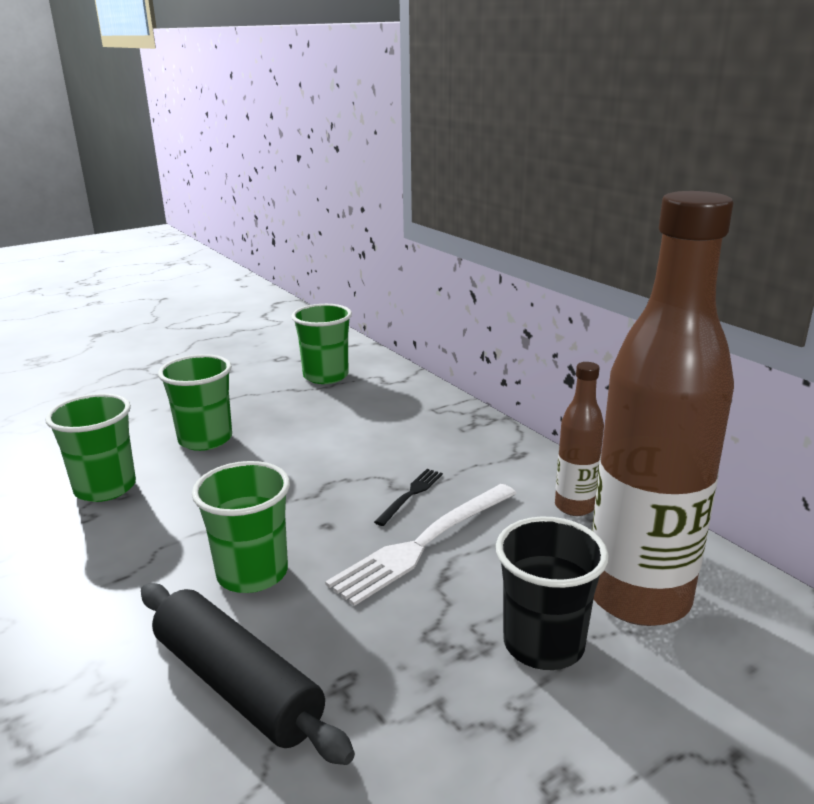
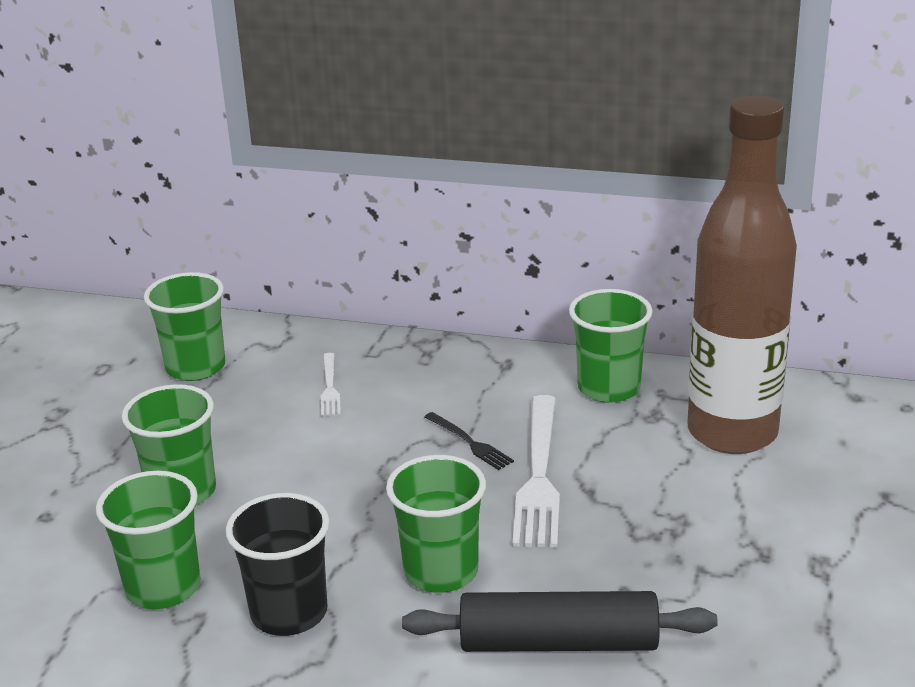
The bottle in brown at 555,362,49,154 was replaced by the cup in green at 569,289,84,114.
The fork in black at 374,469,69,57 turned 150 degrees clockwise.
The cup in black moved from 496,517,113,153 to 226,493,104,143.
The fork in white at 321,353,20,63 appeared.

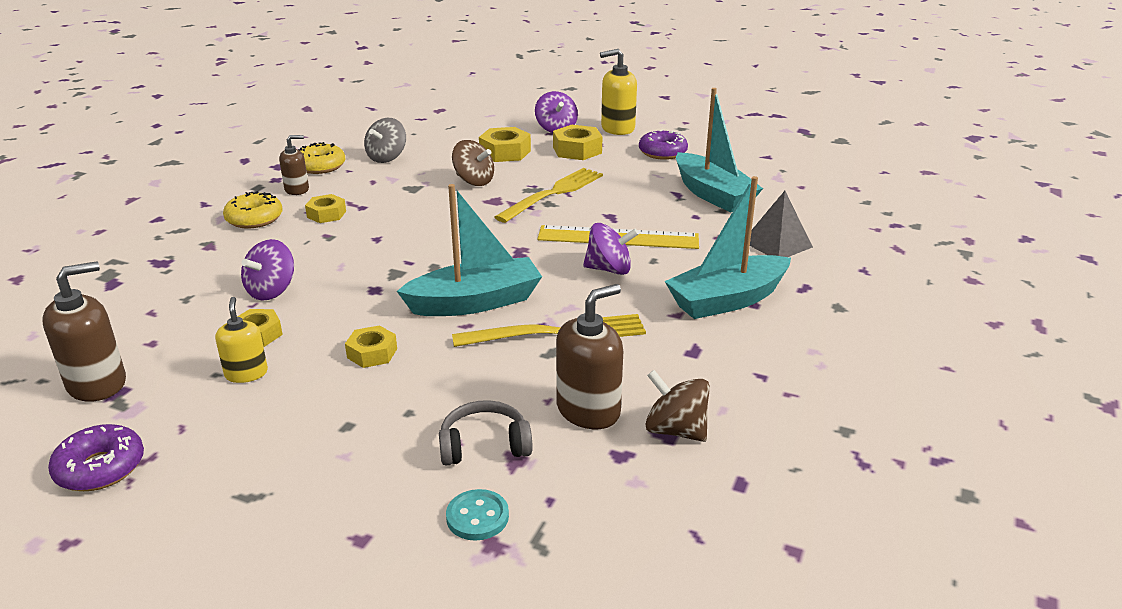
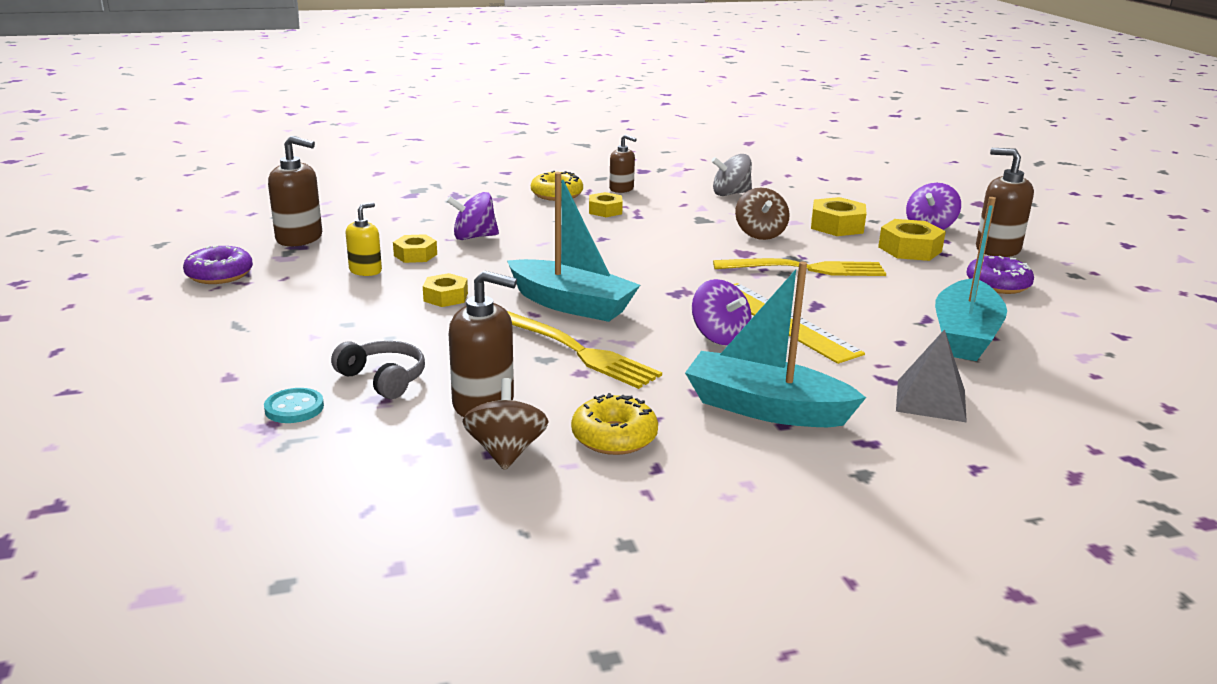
The soap dispenser in yellow at 600,49,37,86 became the soap dispenser in brown at 976,148,58,109.
The donut in yellow moved from 298,142,48,32 to 571,393,87,62.

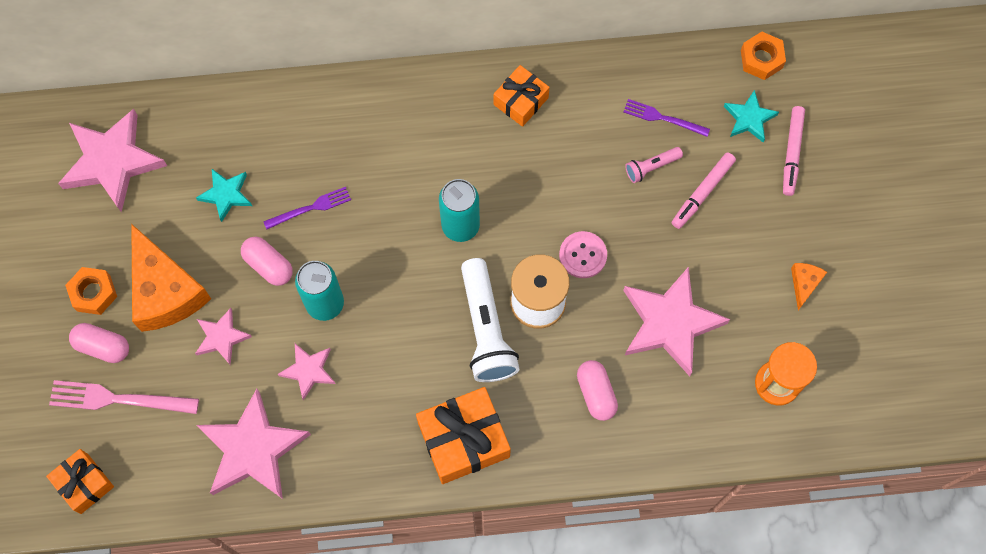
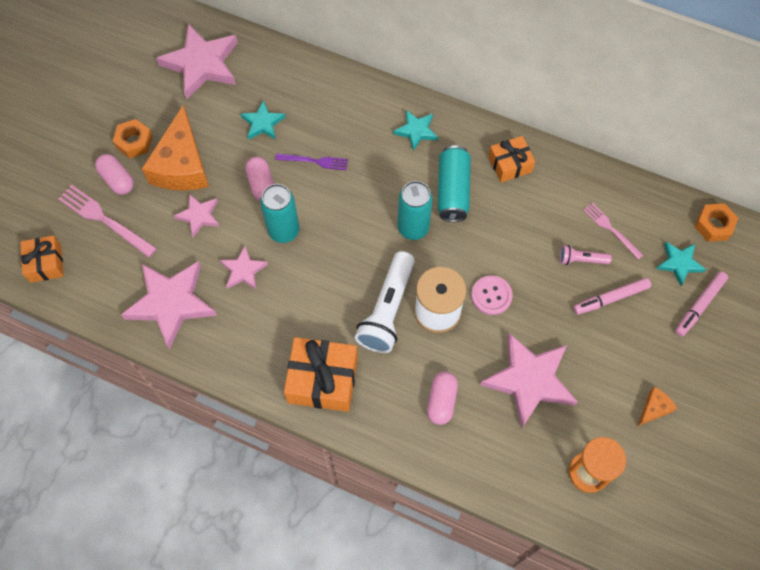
The fork in purple at 623,99,87,38 became the fork in pink at 583,203,60,57.
The star in turquoise at 394,110,44,41 appeared.
The can in turquoise at 437,145,34,77 appeared.

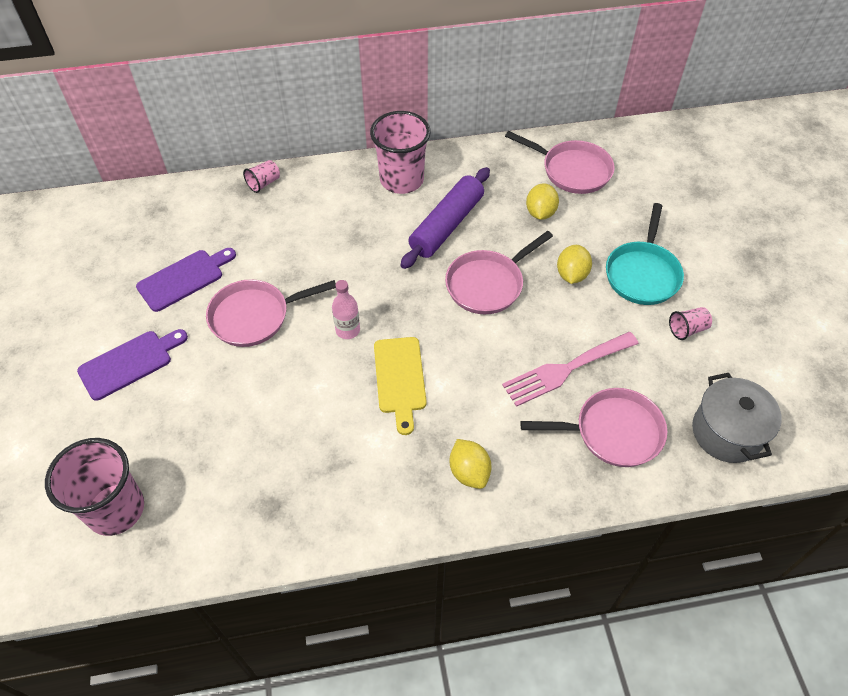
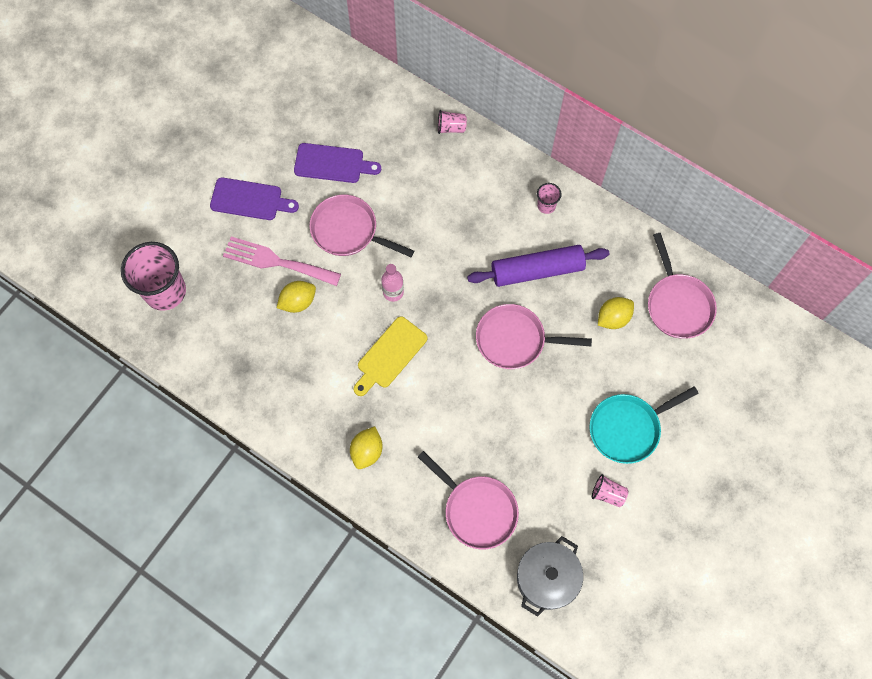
The cup in pink at 370,111,61,83 changed to 0.45 times the size.
The lemon in yellow moved from 557,245,35,39 to 277,281,39,32.
The fork in pink moved from 502,332,137,75 to 223,237,118,49.

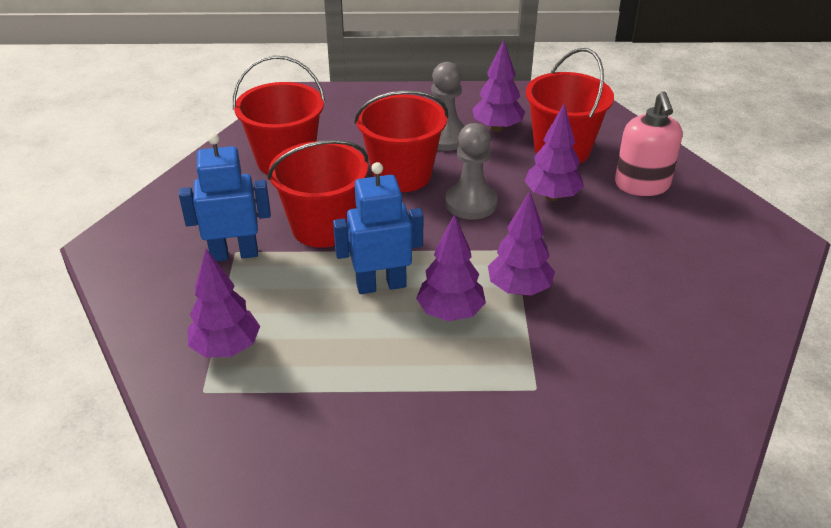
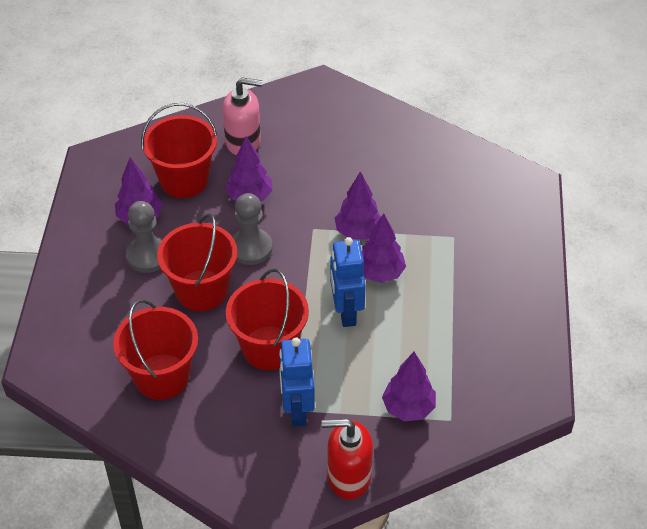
The soap dispenser in red at 321,419,52,81 appeared.

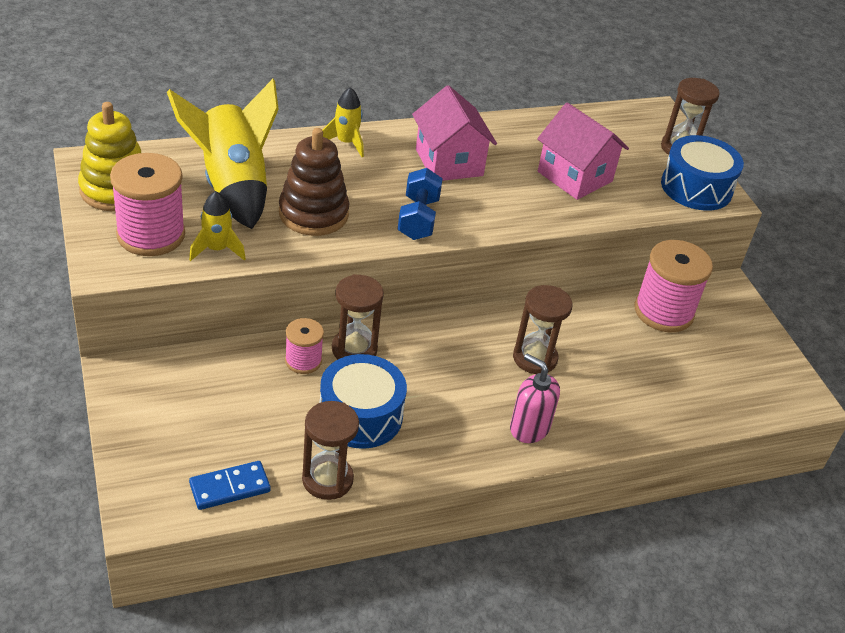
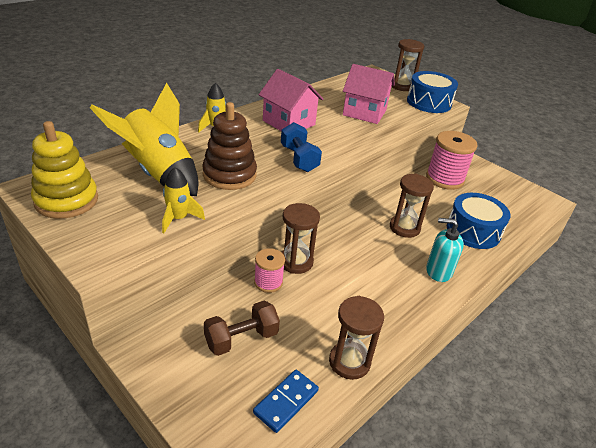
The spool in pink at 110,153,75,103 disappeared.
The drum in blue moved from 320,354,87,95 to 447,193,64,56.
The soap dispenser in pink at 510,354,50,89 became the soap dispenser in turquoise at 426,218,38,64.
The dumbbell in brown at 204,301,76,55 appeared.

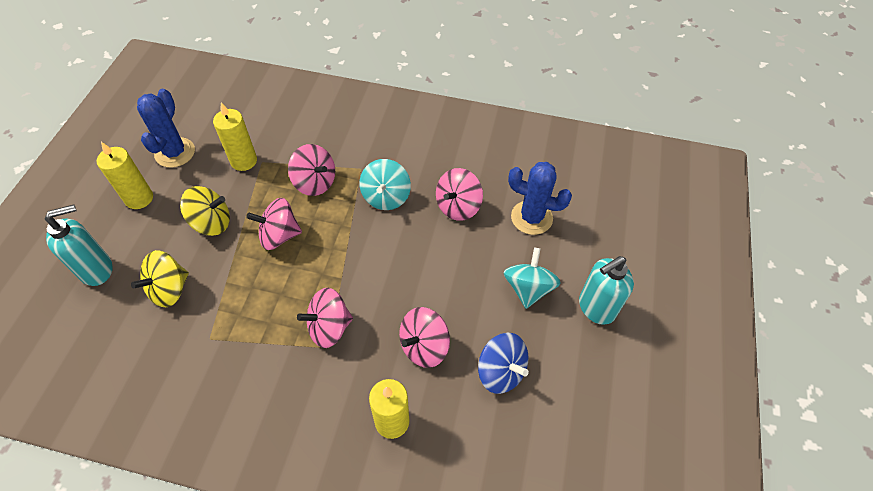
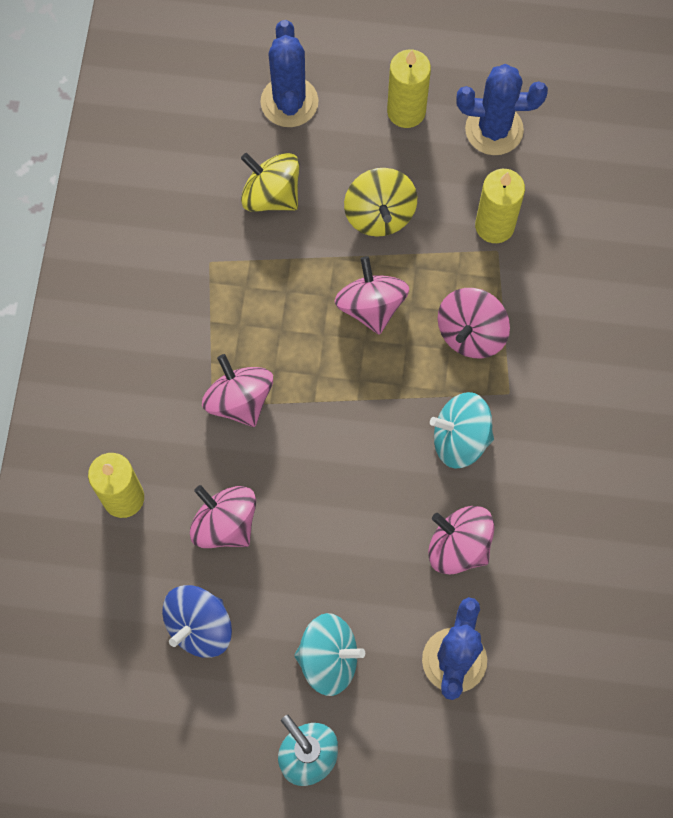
The soap dispenser in turquoise at 45,204,68,82 was replaced by the cactus in blue at 260,20,59,107.

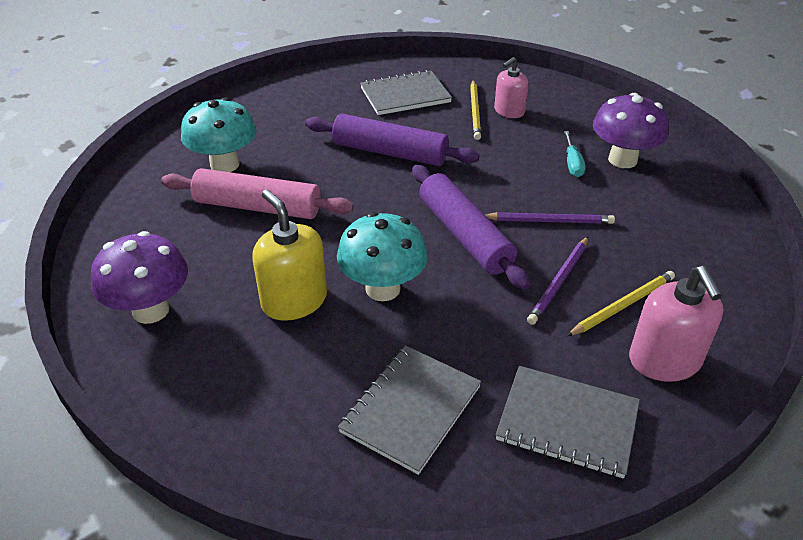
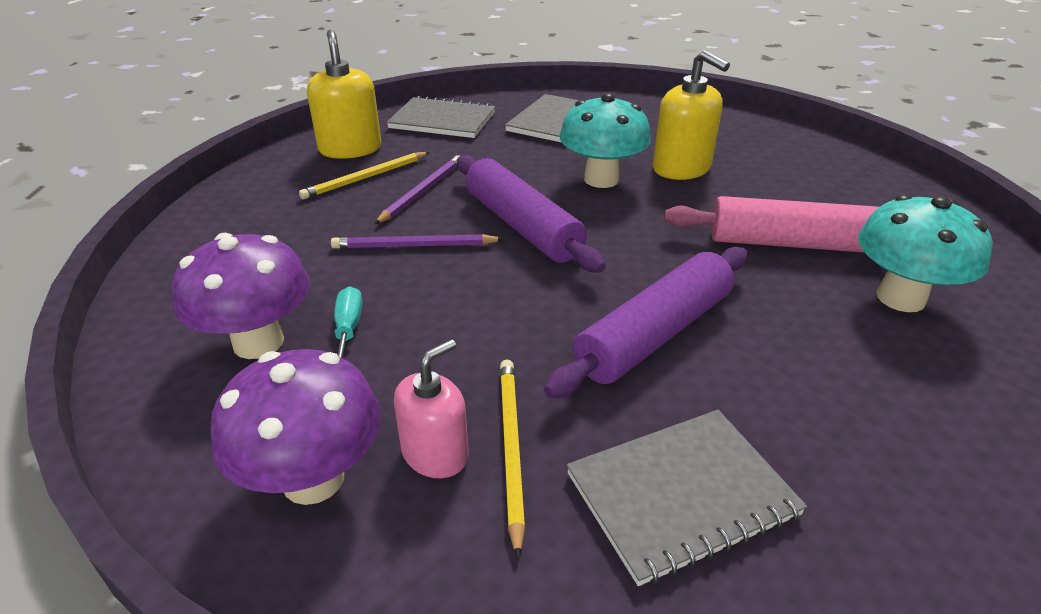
The rolling pin in purple at 305,114,175,52 turned 60 degrees counterclockwise.
The mushroom in purple moved from 91,231,97,93 to 211,349,170,156.
The soap dispenser in pink at 629,266,94,116 became the soap dispenser in yellow at 307,30,74,129.

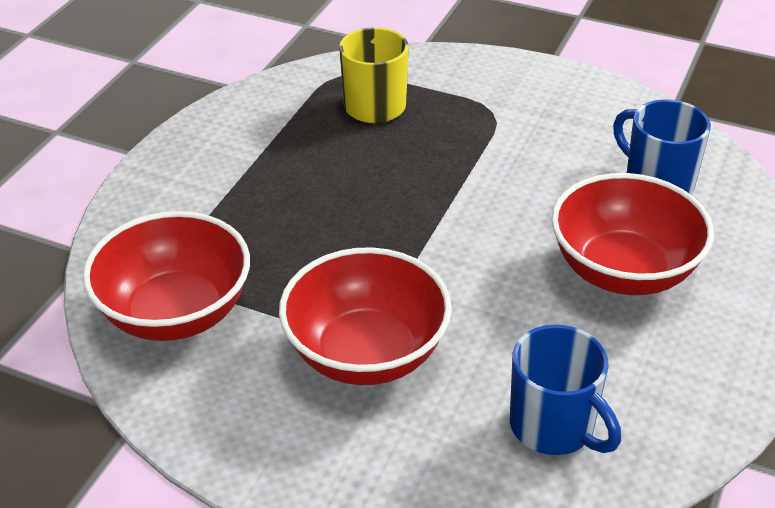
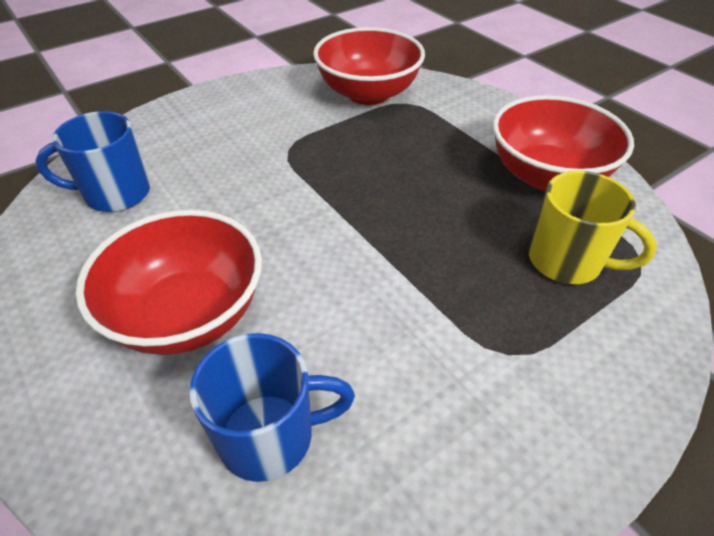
The bowl in red moved from 279,247,173,138 to 493,95,141,97.

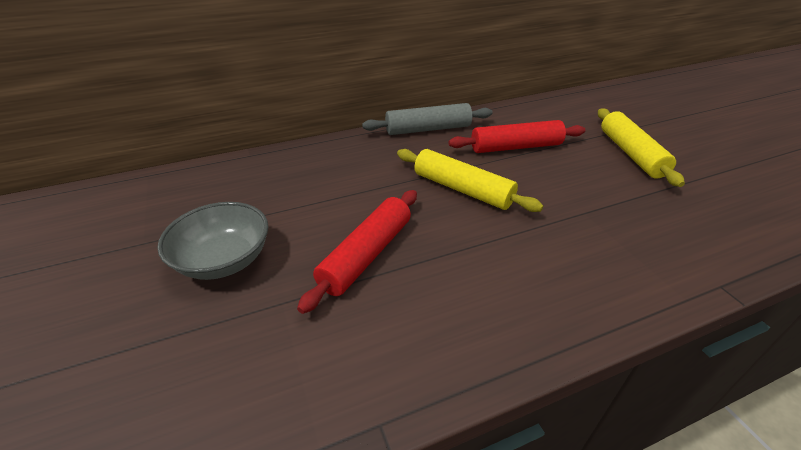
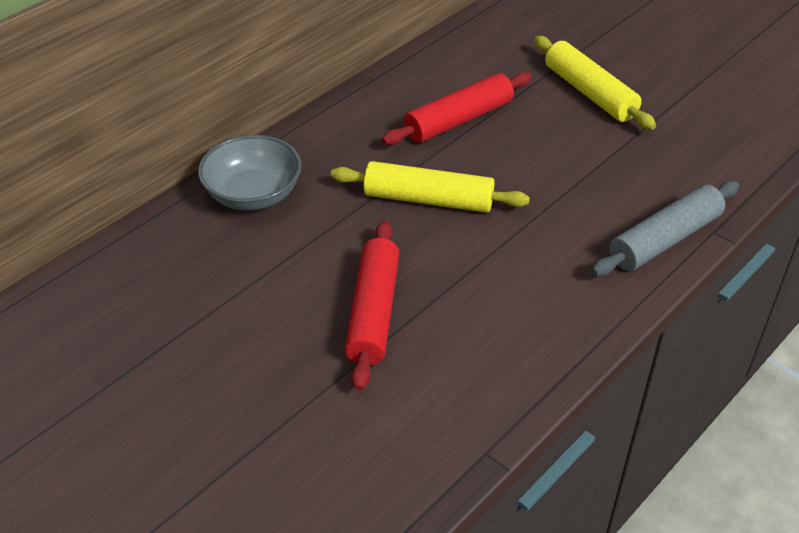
The rolling pin in grey moved from 362,103,131,32 to 591,181,148,95.
The bowl in grey moved from 157,202,111,78 to 198,135,104,76.

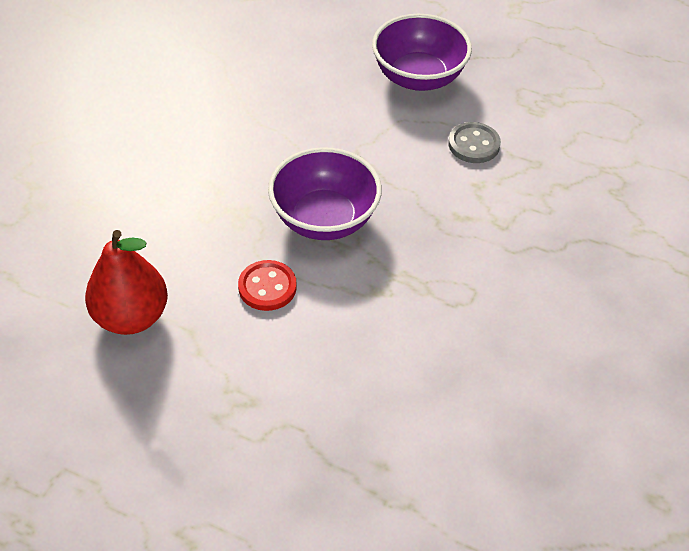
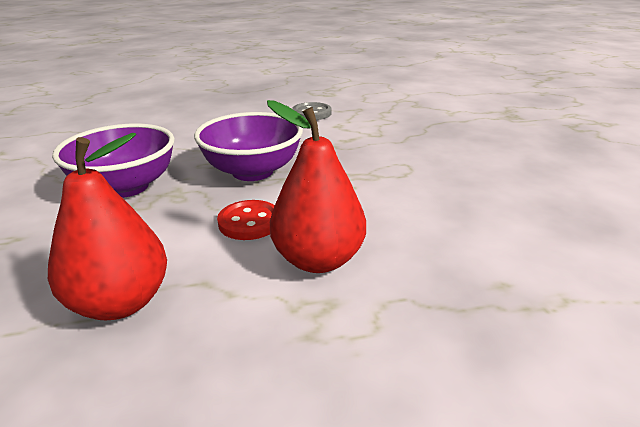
The bowl in purple moved from 372,14,100,77 to 52,123,123,75.
The pear in red at 267,100,99,173 appeared.

